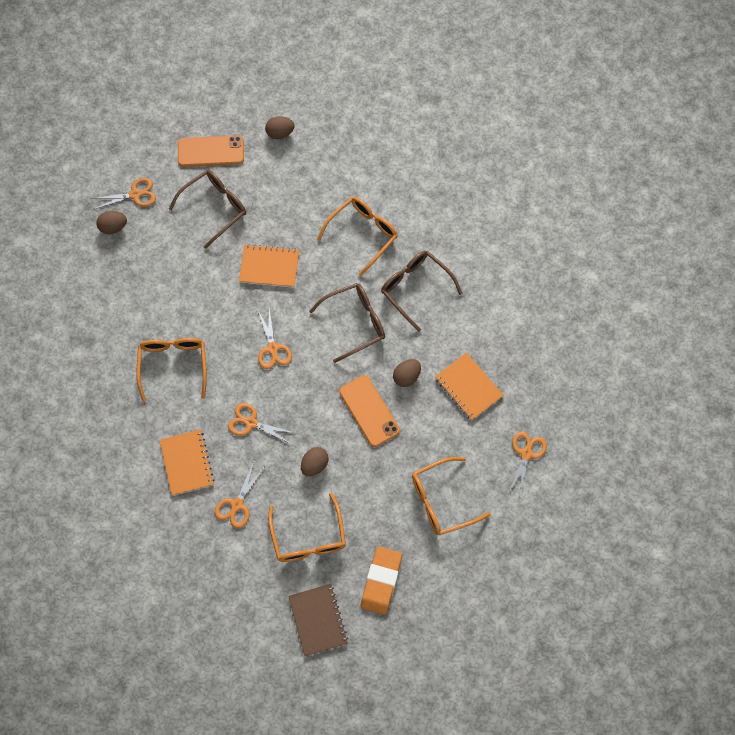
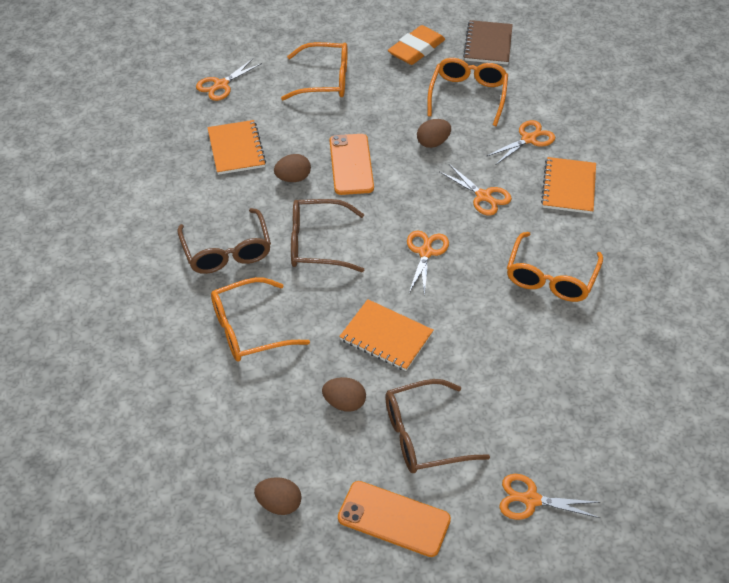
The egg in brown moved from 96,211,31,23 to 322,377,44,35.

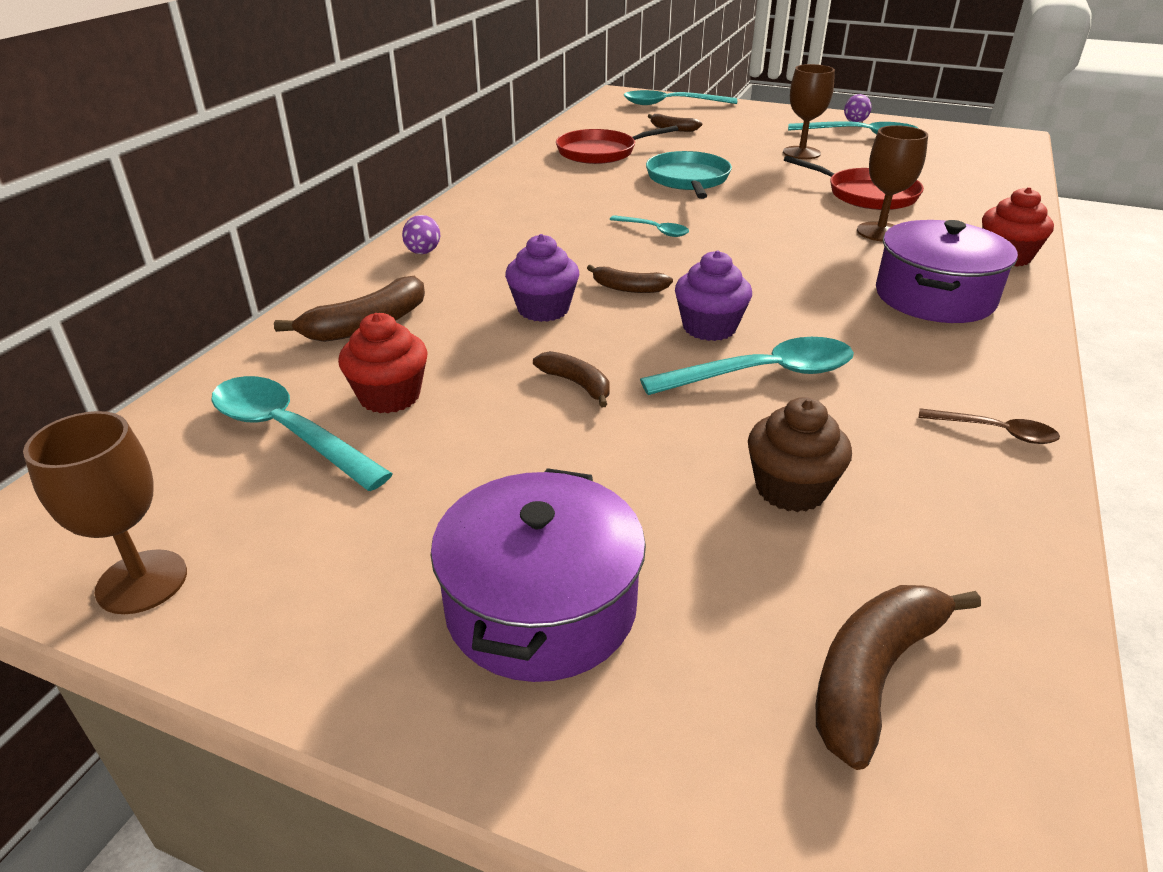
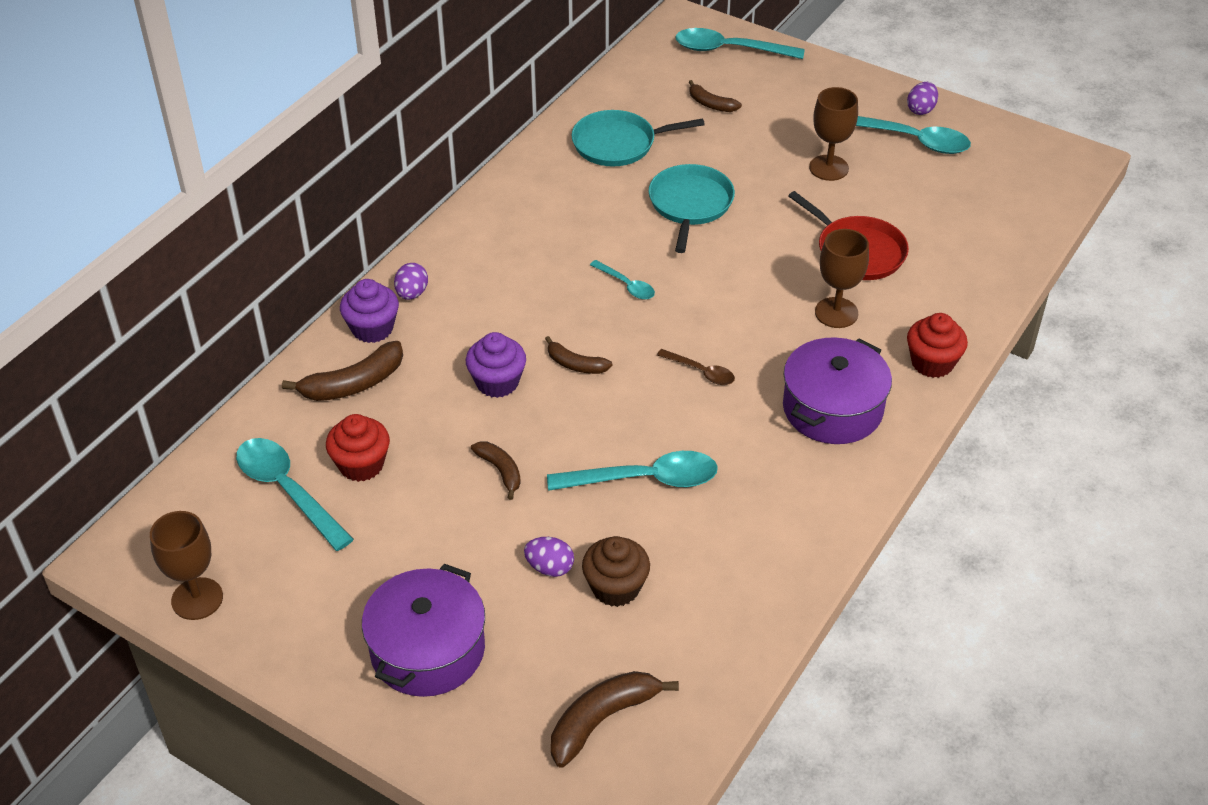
The pan in red at 556,125,122,39 became the pan in turquoise at 571,110,134,56.
The cupcake in purple moved from 675,250,77,91 to 340,279,59,64.
The spoon in brown moved from 918,408,142,36 to 657,349,78,36.
The egg in purple at 524,537,50,40 appeared.

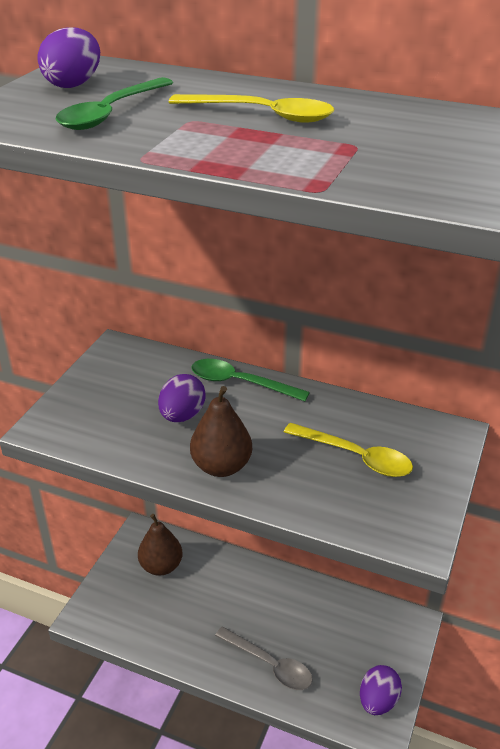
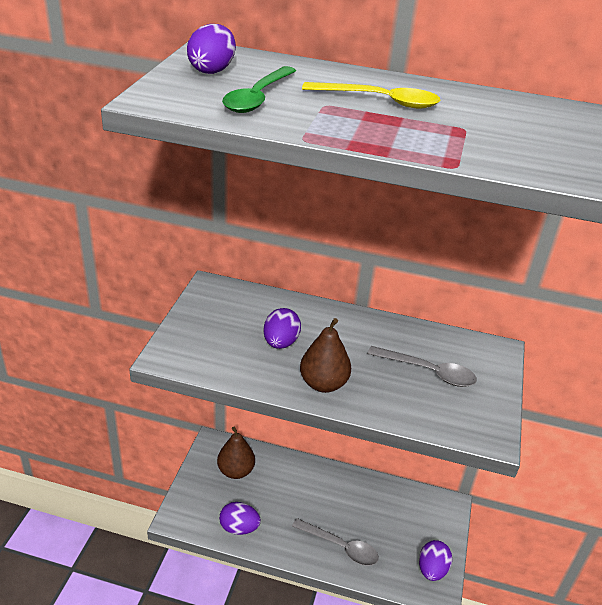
The spoon in green at 191,359,119,42 disappeared.
The spoon in yellow at 284,423,129,54 became the spoon in grey at 368,346,109,41.
The egg in purple at 219,502,42,33 appeared.

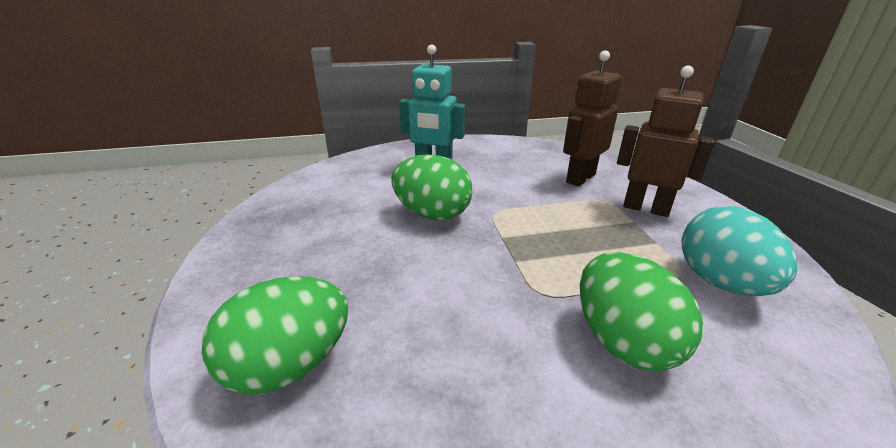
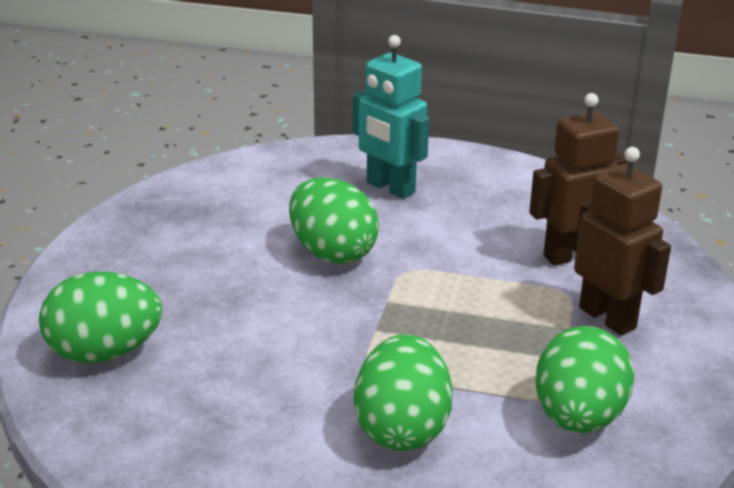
The egg in turquoise at 682,206,115,90 became the egg in green at 535,326,99,107.

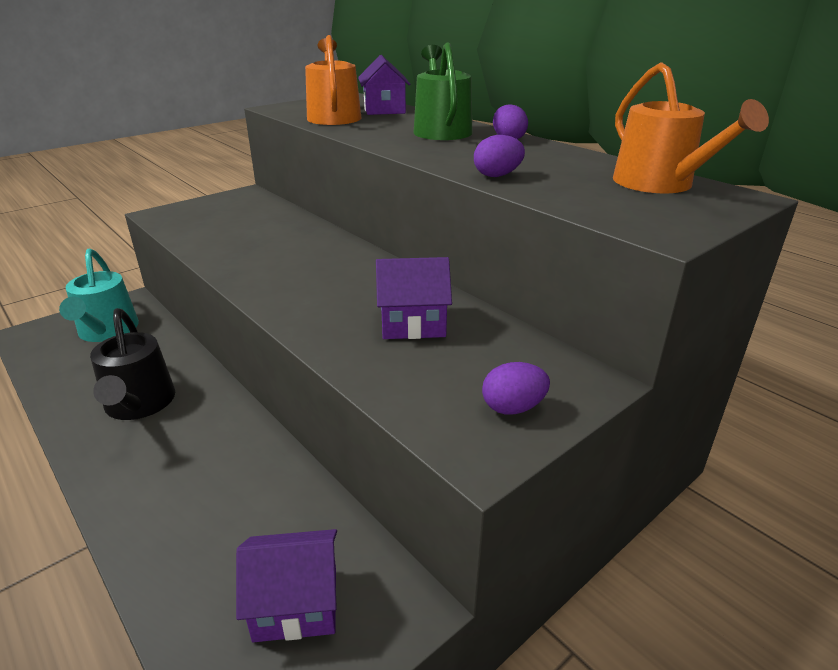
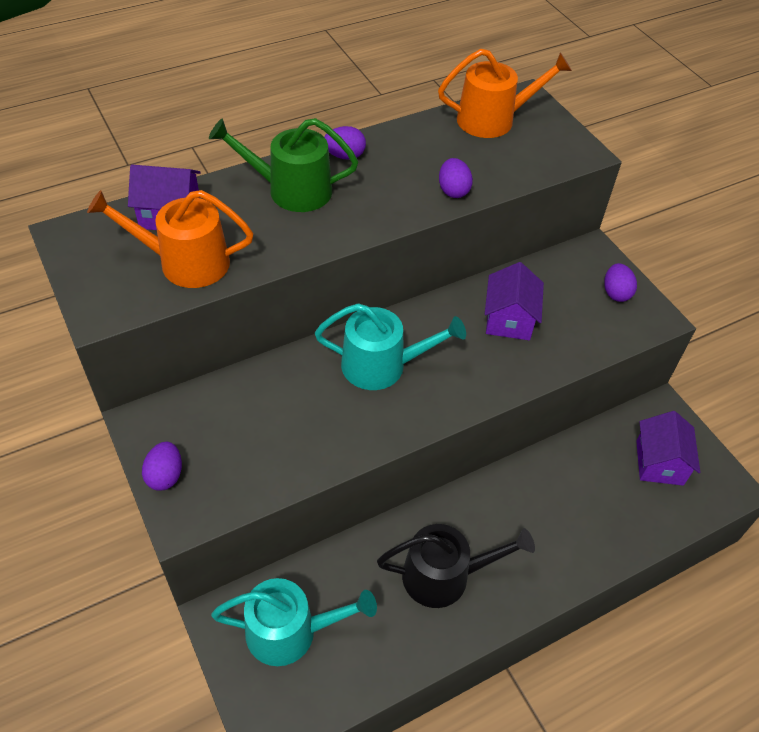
The watering can in turquoise at 315,303,151,87 appeared.
The egg in purple at 142,442,40,49 appeared.

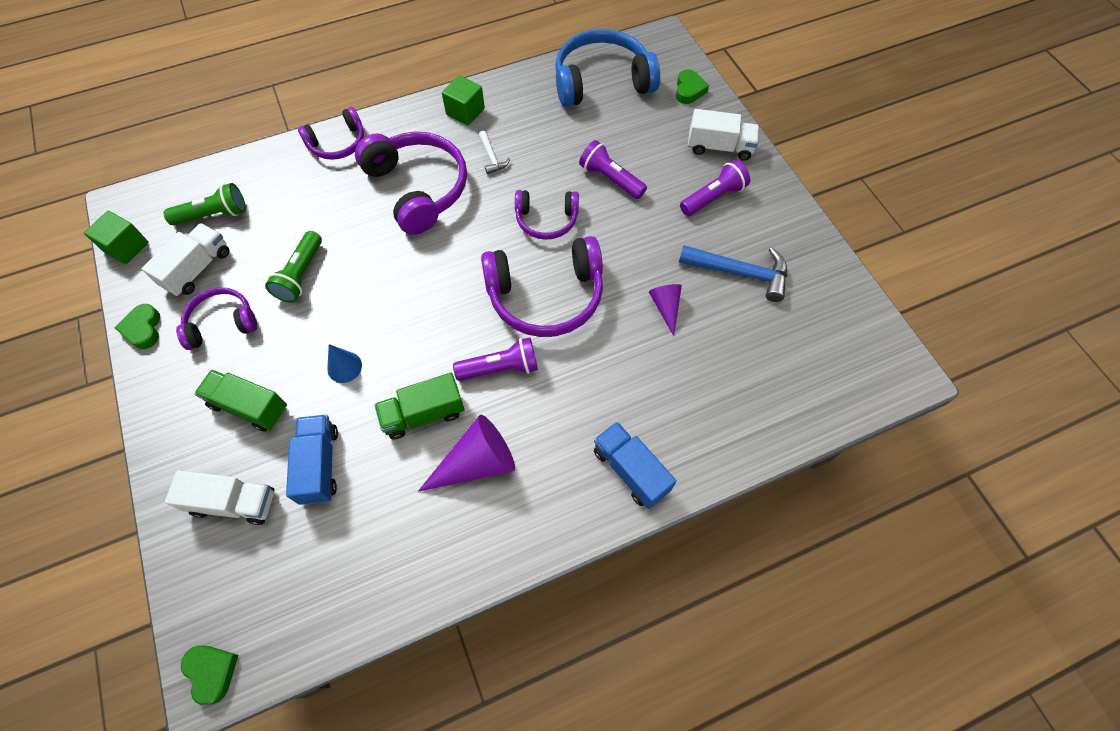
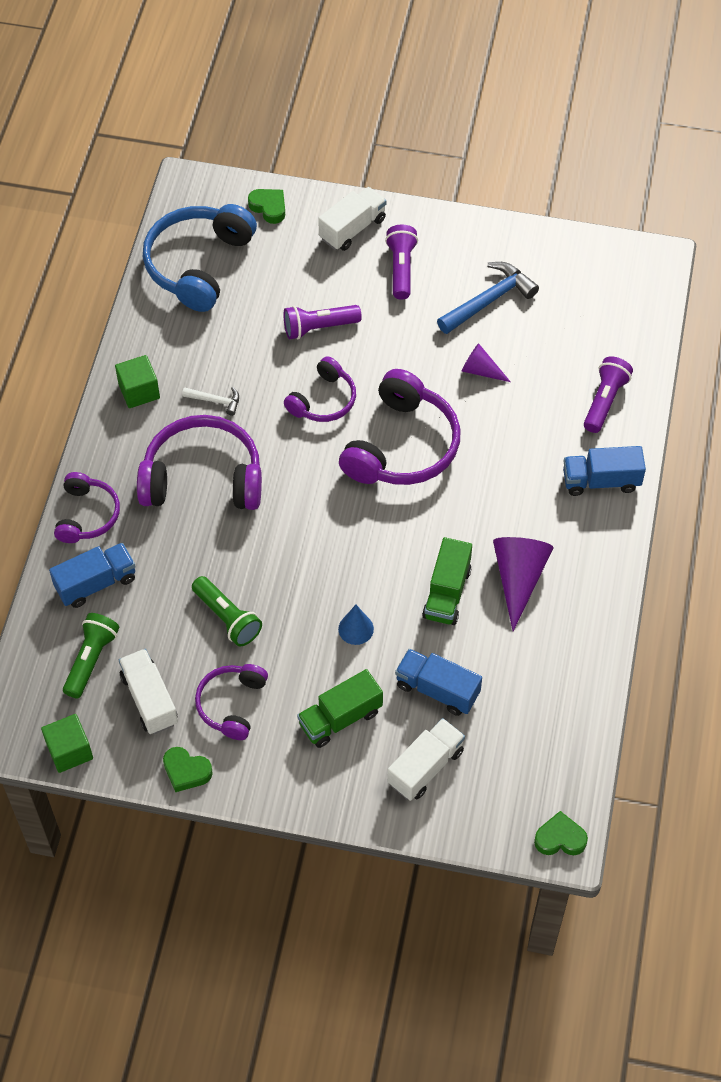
The flashlight in purple moved from 453,337,85,44 to 584,357,49,76.
The truck in blue at 49,543,87,65 appeared.

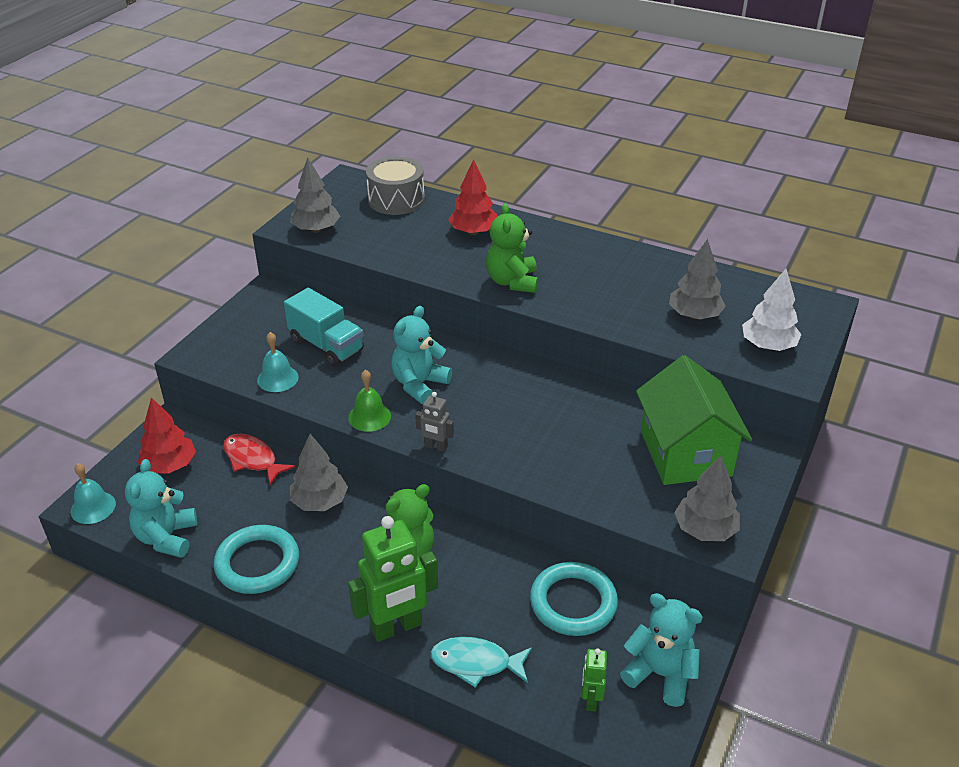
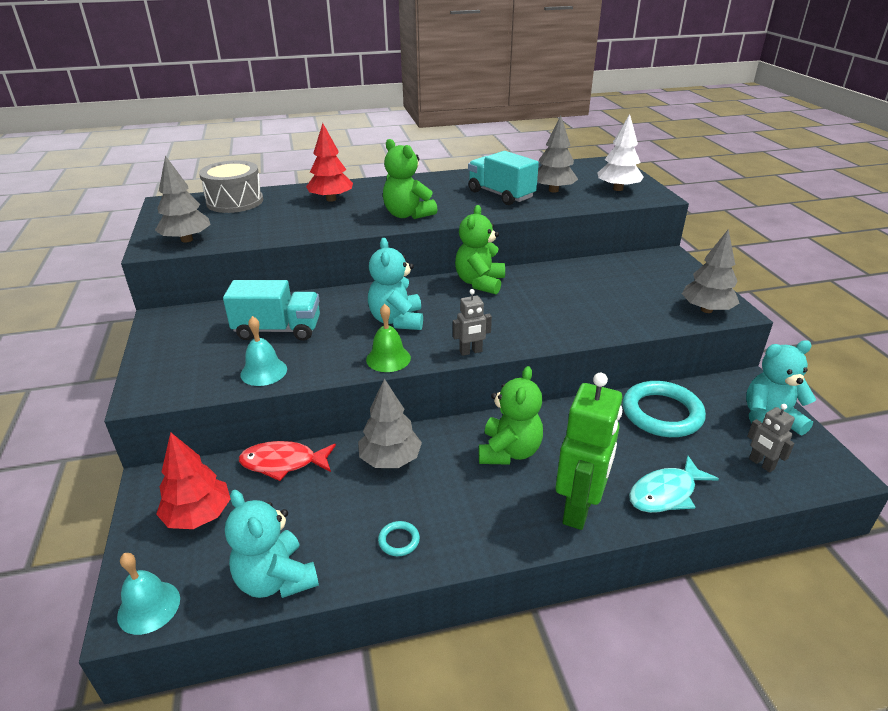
The house in green at 636,355,116,130 disappeared.
The ring in turquoise at 214,525,85,69 changed to 0.42 times the size.
The robot in green at 582,648,25,63 became the robot in grey at 747,404,48,69.
The truck in turquoise at 468,151,71,54 appeared.
The teddy bear in green at 455,205,50,89 appeared.

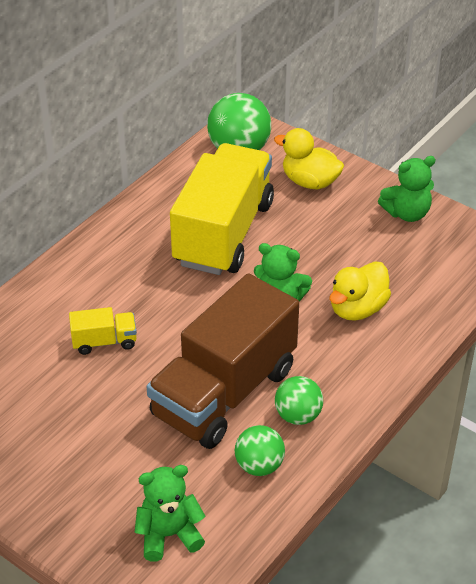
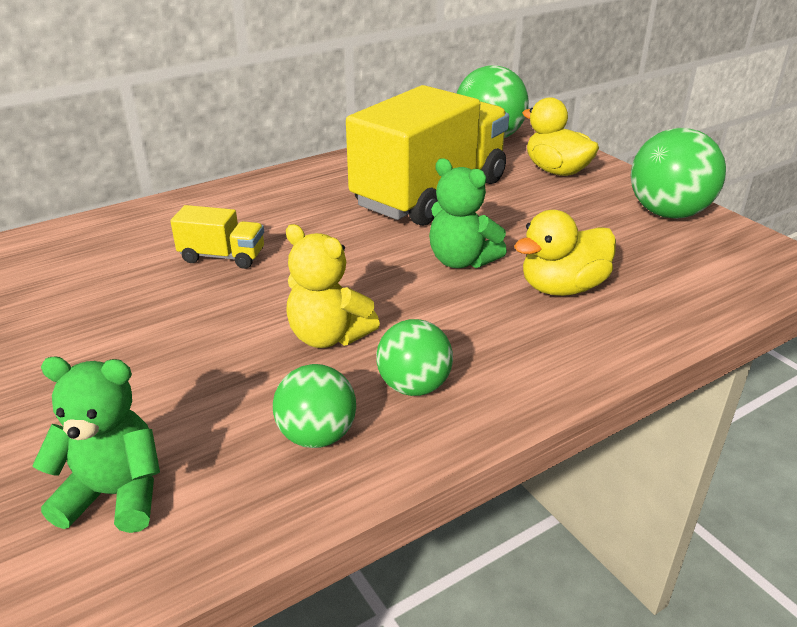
The teddy bear in green at 378,156,58,66 was replaced by the ball in green at 630,128,96,91.
The truck in brown at 146,273,153,176 was replaced by the teddy bear in yellow at 286,224,94,124.

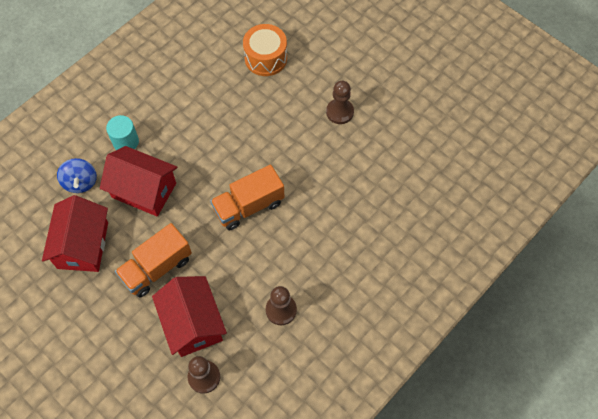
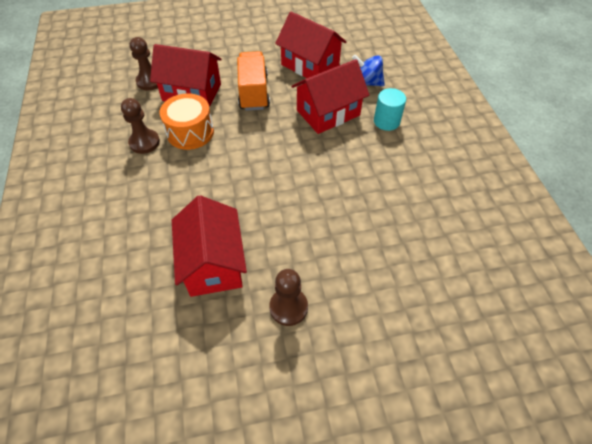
The drum in orange moved from 243,24,44,52 to 160,93,54,57.
The truck in orange at 210,164,74,66 disappeared.
The house in red at 172,195,75,102 appeared.

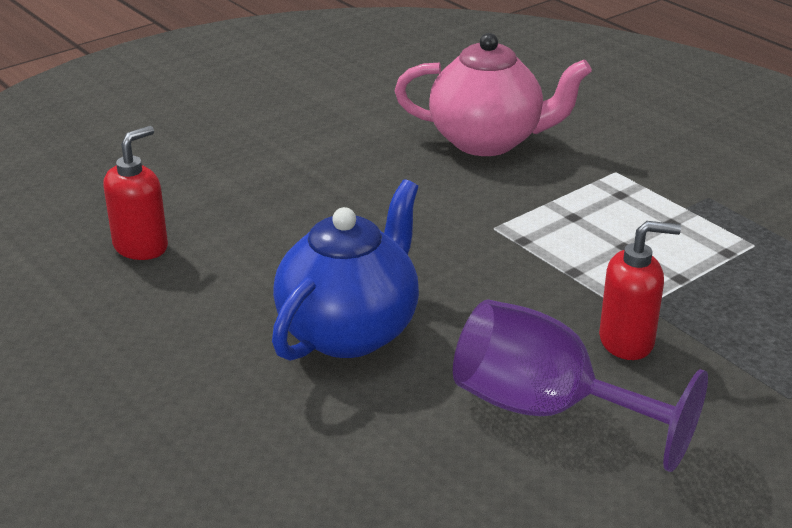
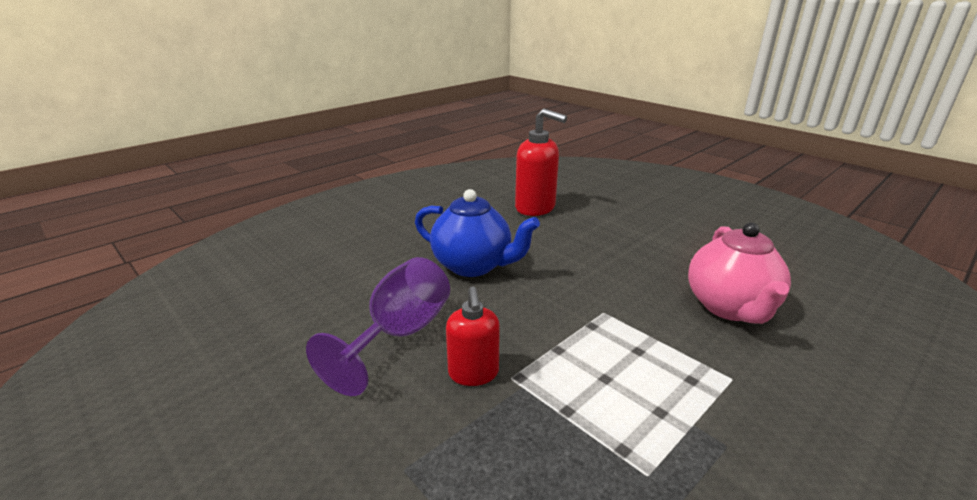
The soap dispenser in red at 103,126,65,134 changed to 1.57 times the size.

